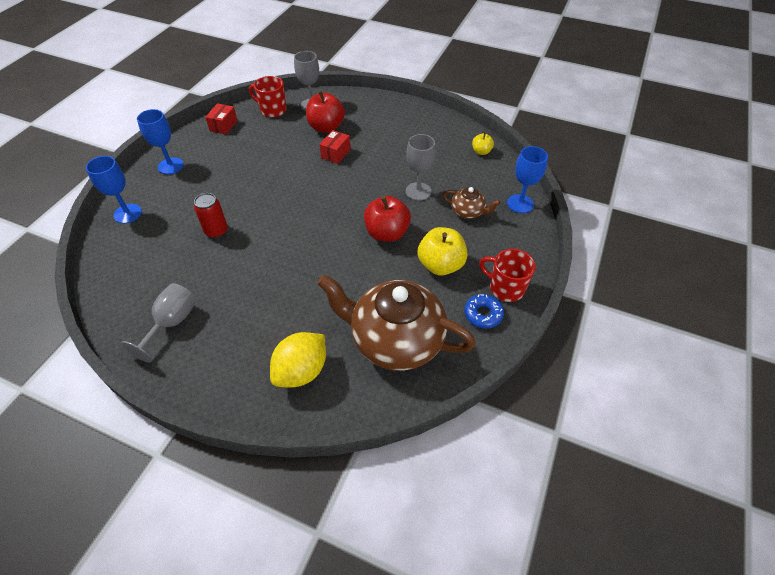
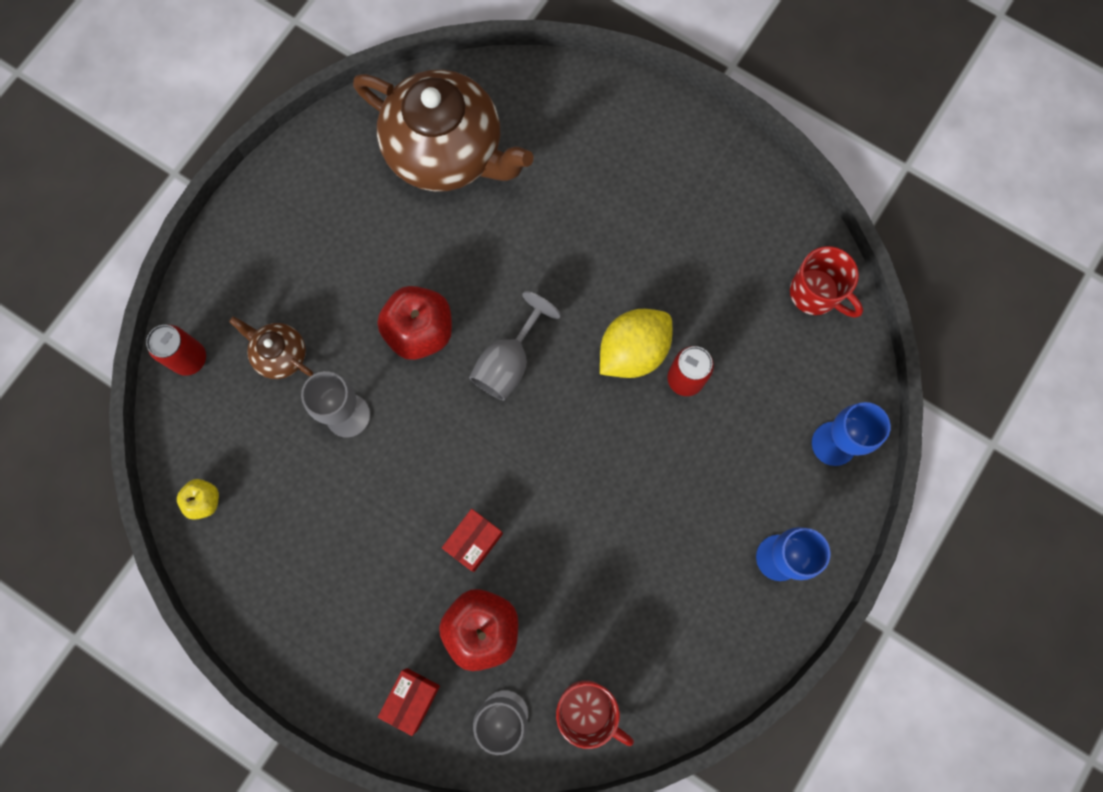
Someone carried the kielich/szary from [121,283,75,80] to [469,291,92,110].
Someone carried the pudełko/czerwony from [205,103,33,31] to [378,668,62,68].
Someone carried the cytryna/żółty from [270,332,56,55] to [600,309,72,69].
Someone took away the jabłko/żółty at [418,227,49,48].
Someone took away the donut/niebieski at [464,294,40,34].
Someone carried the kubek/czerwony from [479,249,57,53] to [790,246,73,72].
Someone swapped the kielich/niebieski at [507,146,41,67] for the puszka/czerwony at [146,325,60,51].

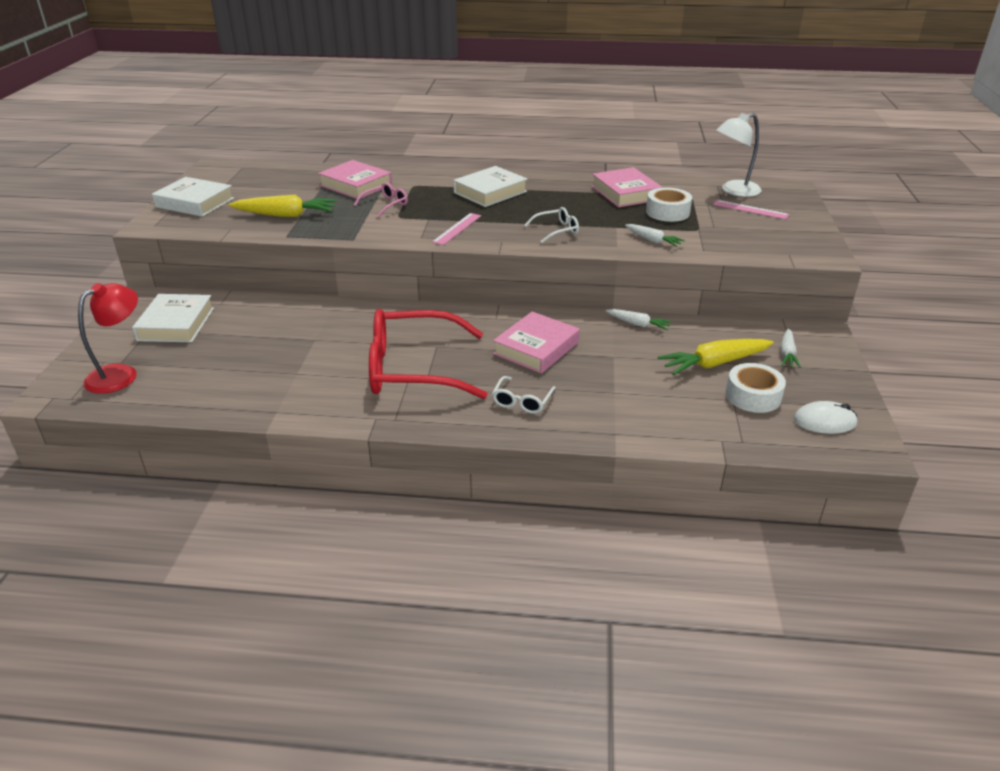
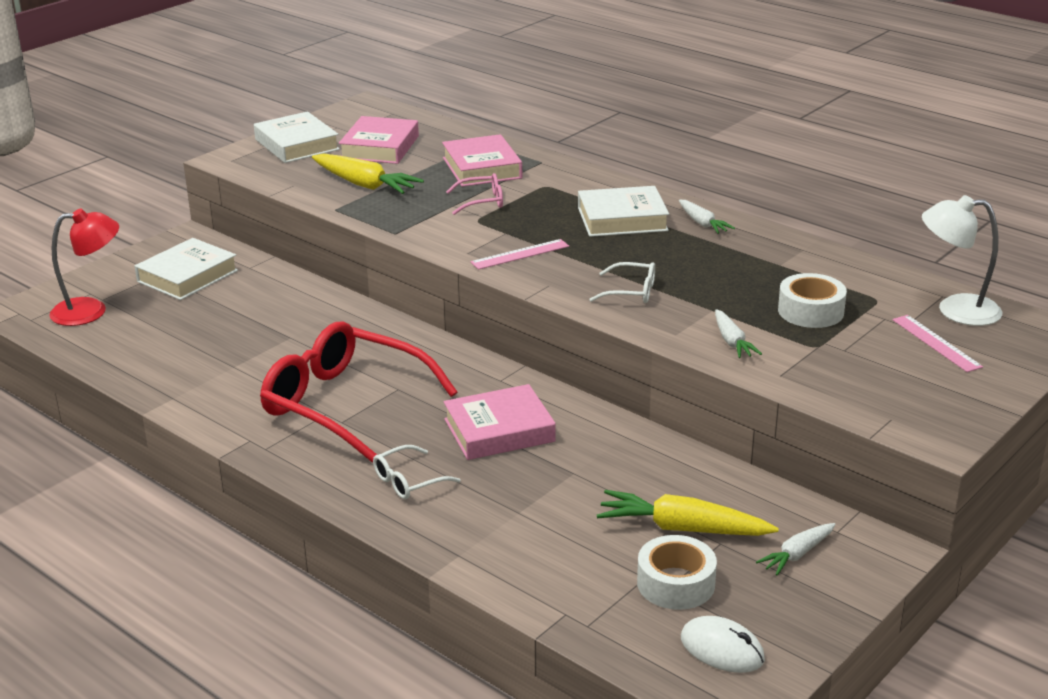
Someone carried the książka/różowy from [592,167,71,41] to [339,116,80,48].
Someone carried the marchewka/biały from [606,309,66,21] to [679,200,56,34].

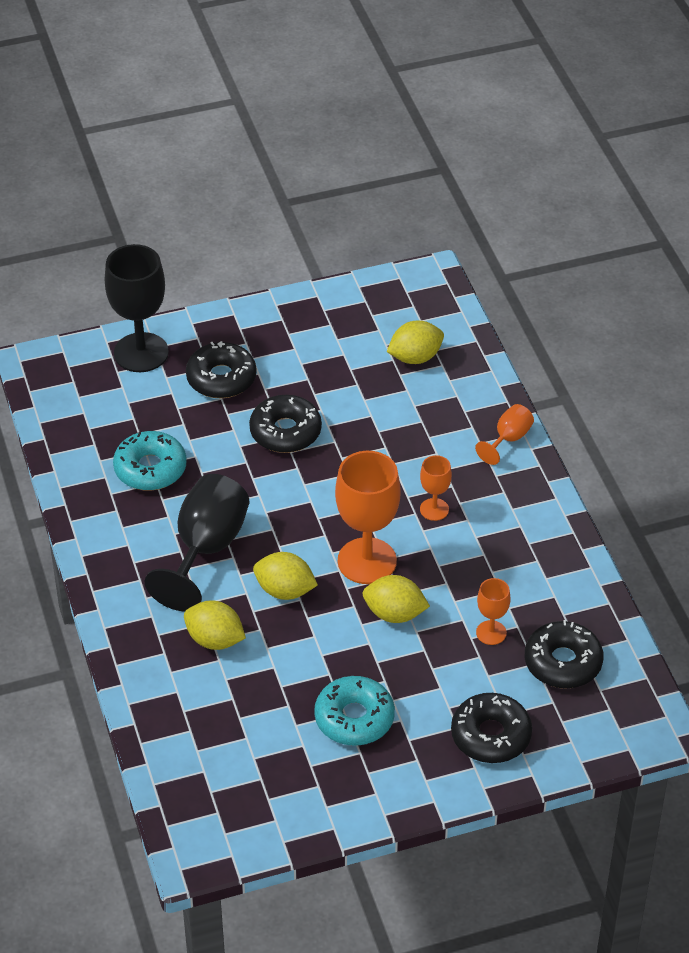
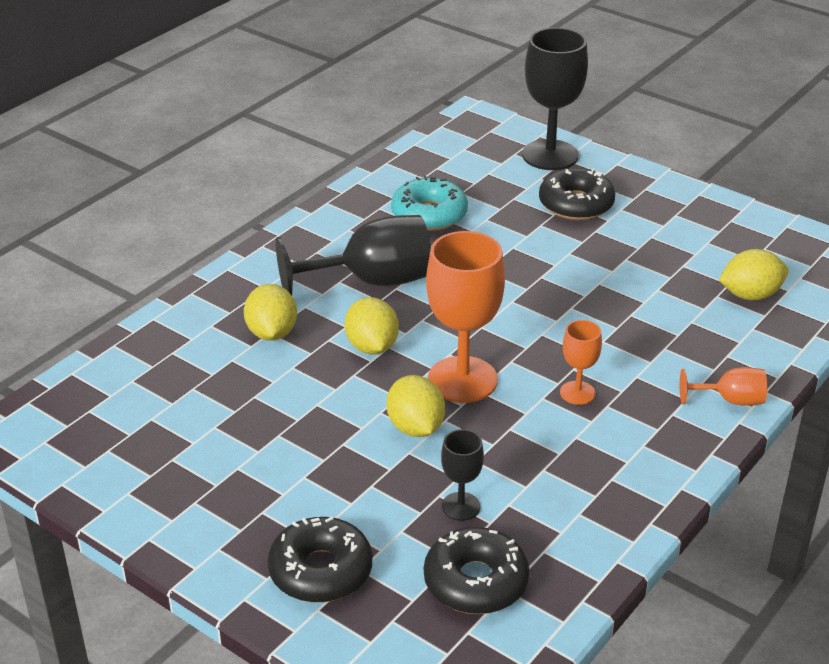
Someone took away the donut/czarny at [249,395,73,58].
Someone took away the donut/turkusowy at [314,676,81,70].
Someone rotated the cytryna/żółty at [387,321,57,43] by 45 degrees counterclockwise.
Someone repainted the kielich/pomarańczowy at [476,578,35,67], which became the kielich/czarny at [441,429,43,92].

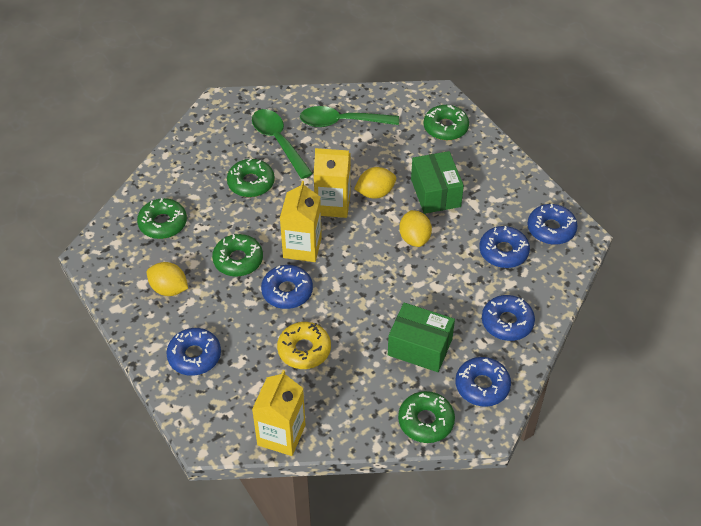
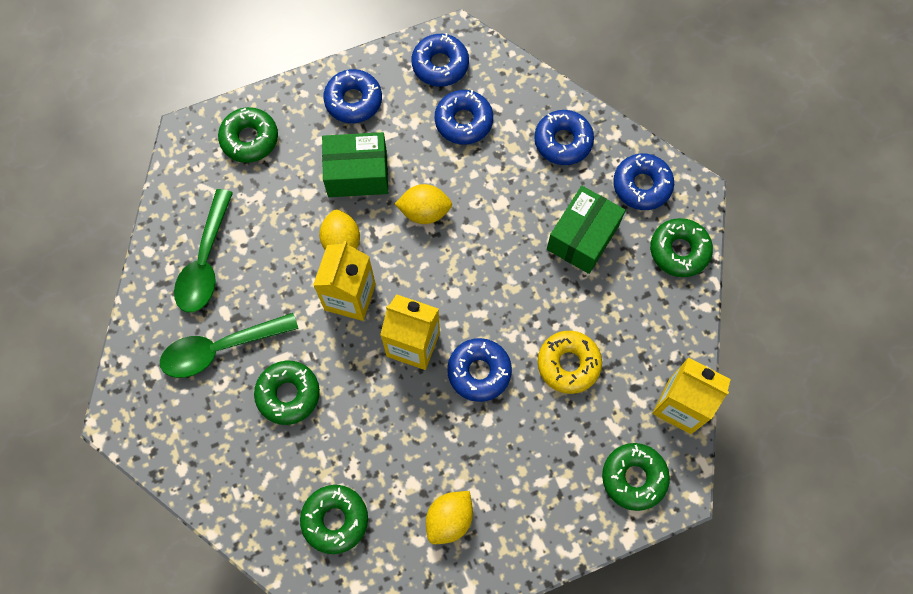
Someone carried the donut/niebieski from [166,328,55,48] to [323,69,59,54].
Someone carried the donut/zielony from [212,234,51,42] to [602,443,68,68].

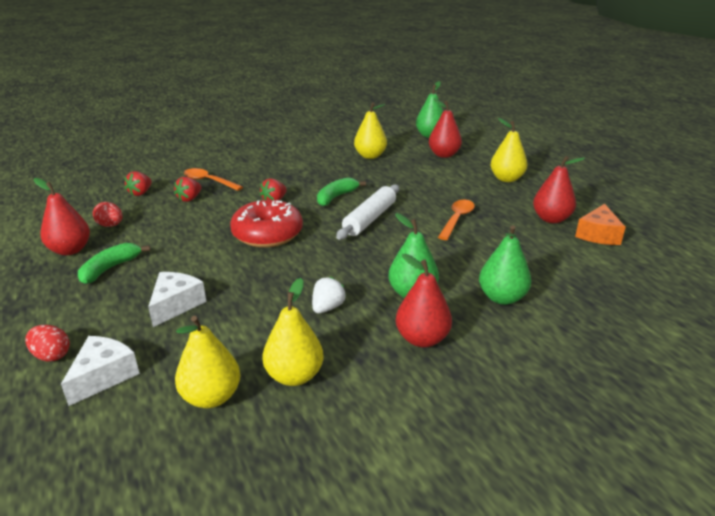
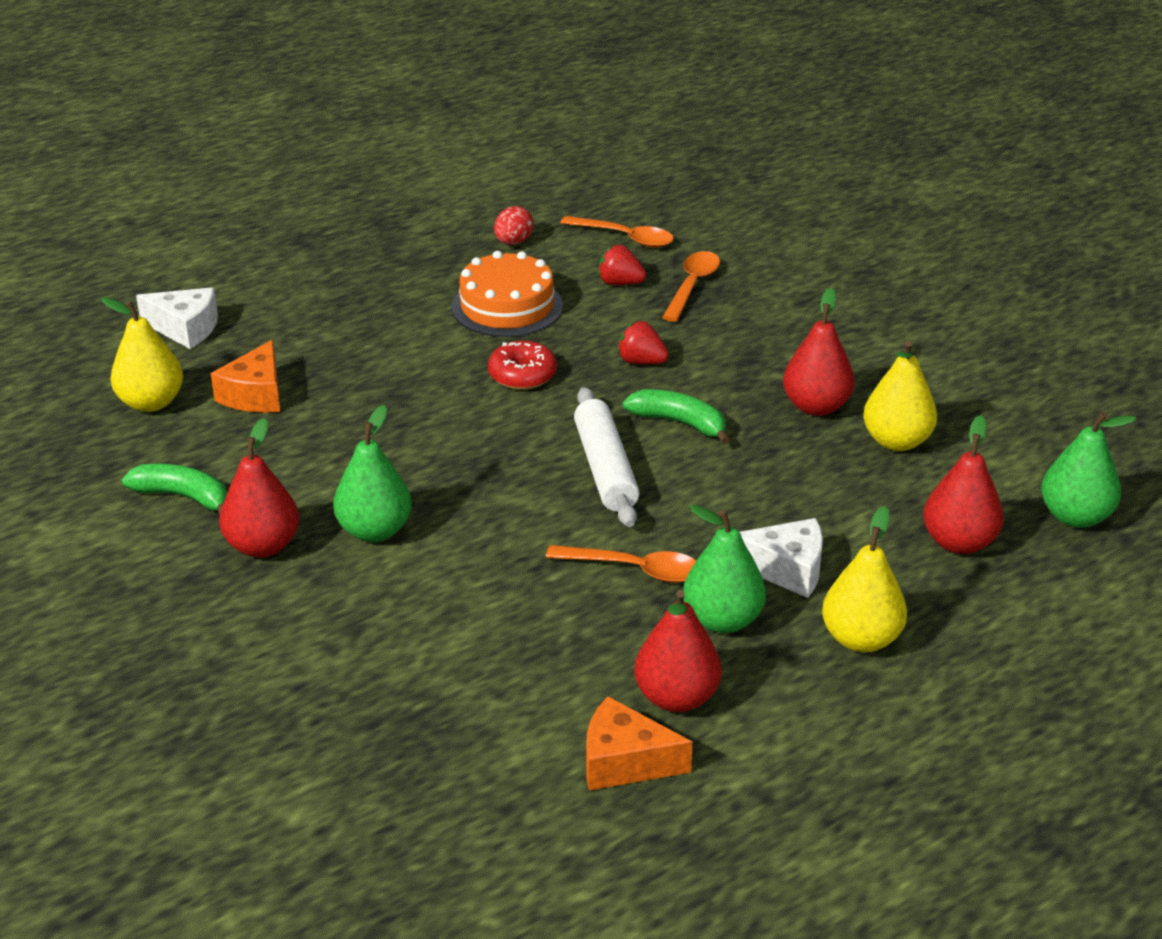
Someone took away the jajko/czerwony at [25,325,45,36].
Someone carried the gruszka/czerwony from [34,178,56,77] to [783,288,72,128].
Someone carried the banan/zielony from [78,243,72,41] to [122,464,105,50].
Someone swapped the truskawka/czerwony at [125,171,27,25] for the łyżka/pomarańczowy at [560,216,114,32].
Someone carried the ser/biały from [148,272,59,55] to [740,518,83,80].
Someone scaled the donut/czerwony at [230,200,73,48] by 0.60.
Someone took away the gruszka/żółty at [262,278,62,108].
Someone took away the truskawka/biały at [312,277,34,36].
Someone rotated the wałek do ciasta/biały at [336,184,63,56] by 60 degrees clockwise.
Someone carried the gruszka/zielony from [479,225,52,80] to [683,505,83,128].
Someone put down the ser/pomarańczowy at [211,340,69,73].
Someone put down the tort/pomarańczowy at [452,251,111,86].

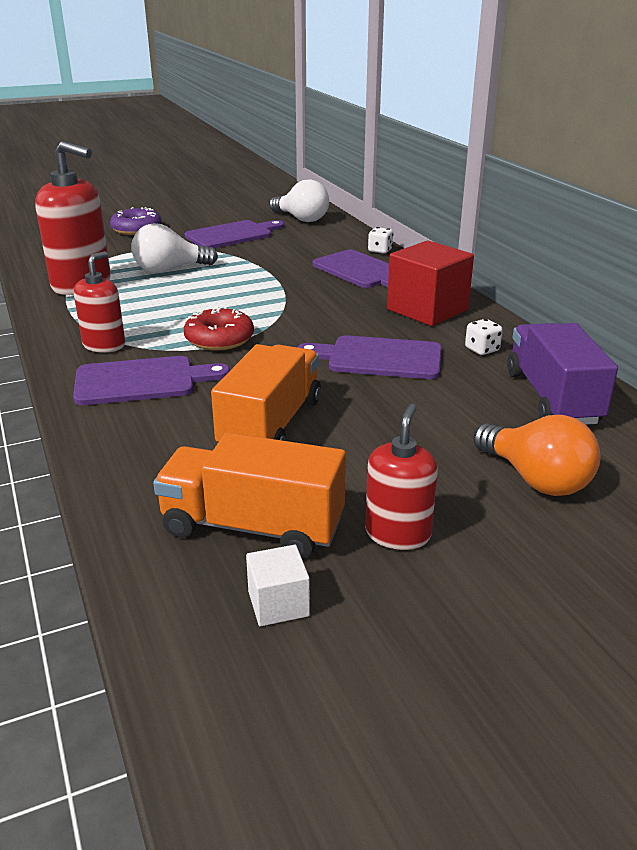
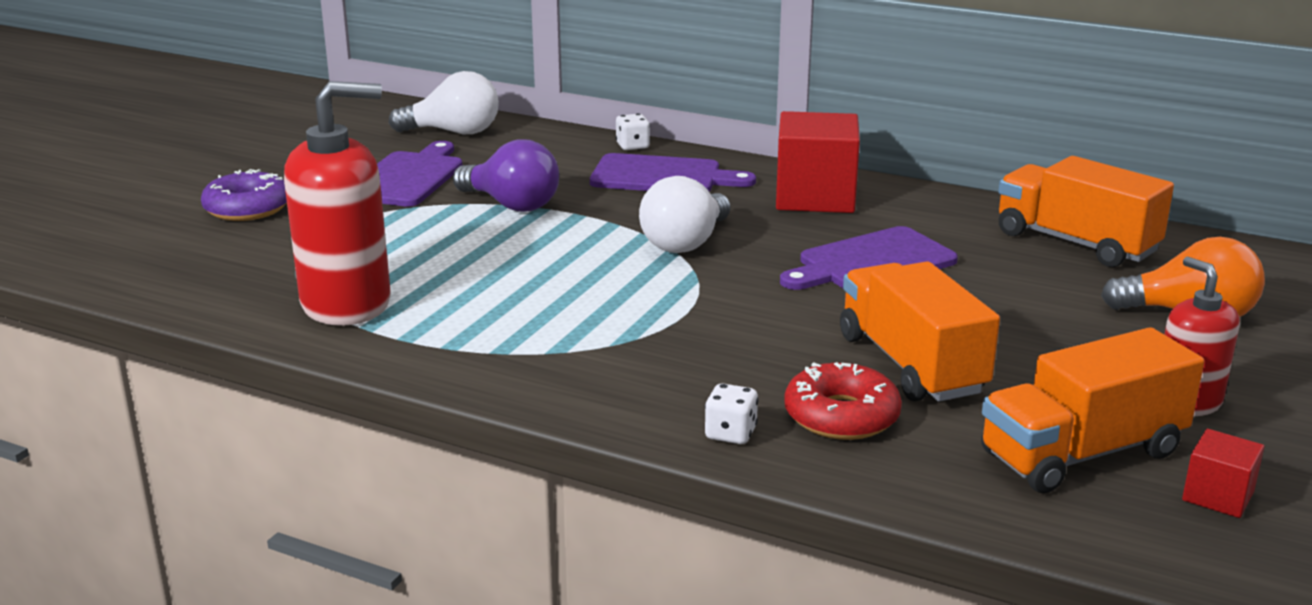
Someone took away the deska do krojenia/fioletowy at [73,356,157,49].
Someone took away the dozownik mydła/czerwony at [74,251,51,102].
Someone carried the żarówka/biały from [131,223,87,50] to [639,176,92,77].
Someone carried the donut/czerwony from [184,306,70,45] to [784,362,118,78].
Someone repainted the sześcian/biały at [246,545,64,81], which became the sześcian/czerwony at [1182,429,82,89].
Someone carried the kostka do gry/biały from [465,319,38,36] to [705,383,54,61].
Someone repainted the ciężarówka/fioletowy at [507,323,111,102], which became the ciężarówka/pomarańczowy at [998,156,176,111].
Someone put down the żarówka/fioletowy at [453,139,106,73].

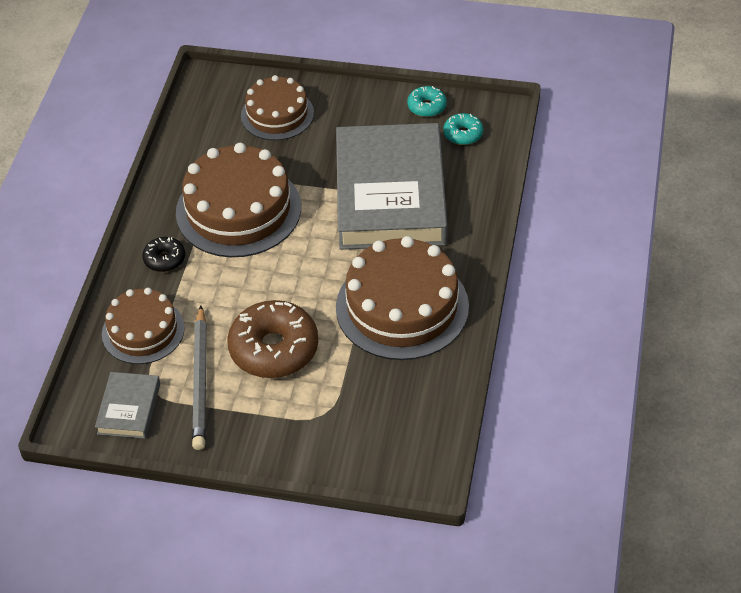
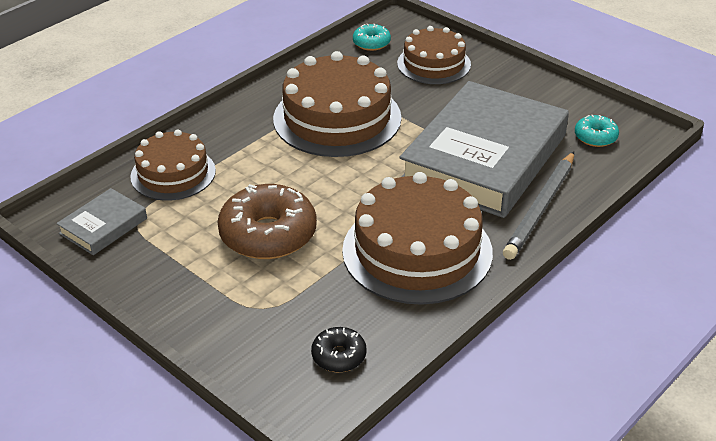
Someone carried the donut/czarny from [142,237,43,35] to [311,327,55,45].
Someone carried the ołówek/szary from [192,306,15,144] to [503,152,71,108].
Someone carried the donut/turkusowy from [407,86,40,31] to [353,24,38,27].

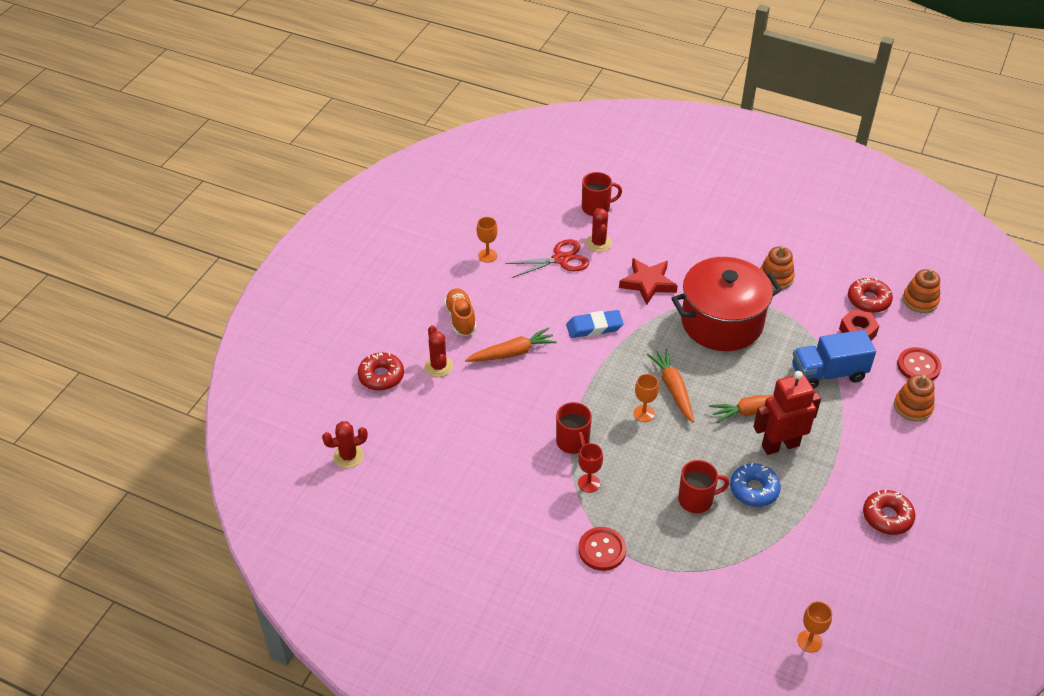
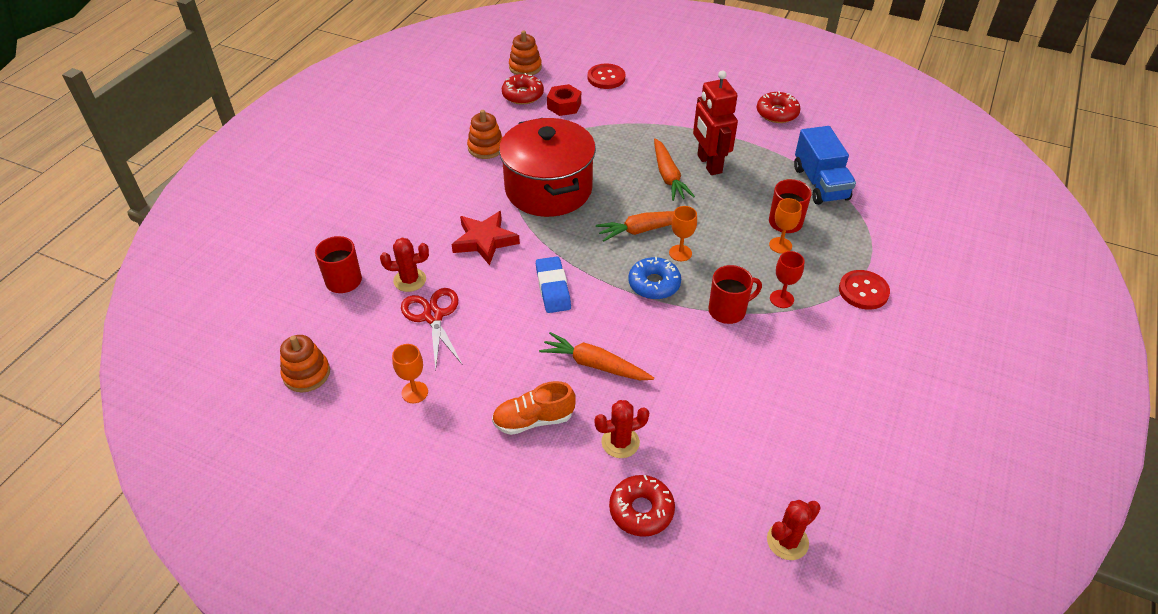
Someone rotated the kaktus/czerwony at [322,421,46,47] by 75 degrees clockwise.
Someone rotated the marchewka/pomarańczowy at [465,327,92,35] by 45 degrees counterclockwise.
Someone carried the donut/niebieski from [730,463,51,44] to [628,257,53,42].
Someone carried the ciężarówka/niebieski from [792,330,84,59] to [794,126,62,79].
Someone carried the kielich/pomarańczowy from [797,601,35,52] to [769,198,33,56].
Someone carried the zabawka nakładanka/pomarańczowy from [894,374,41,47] to [280,335,50,57].

